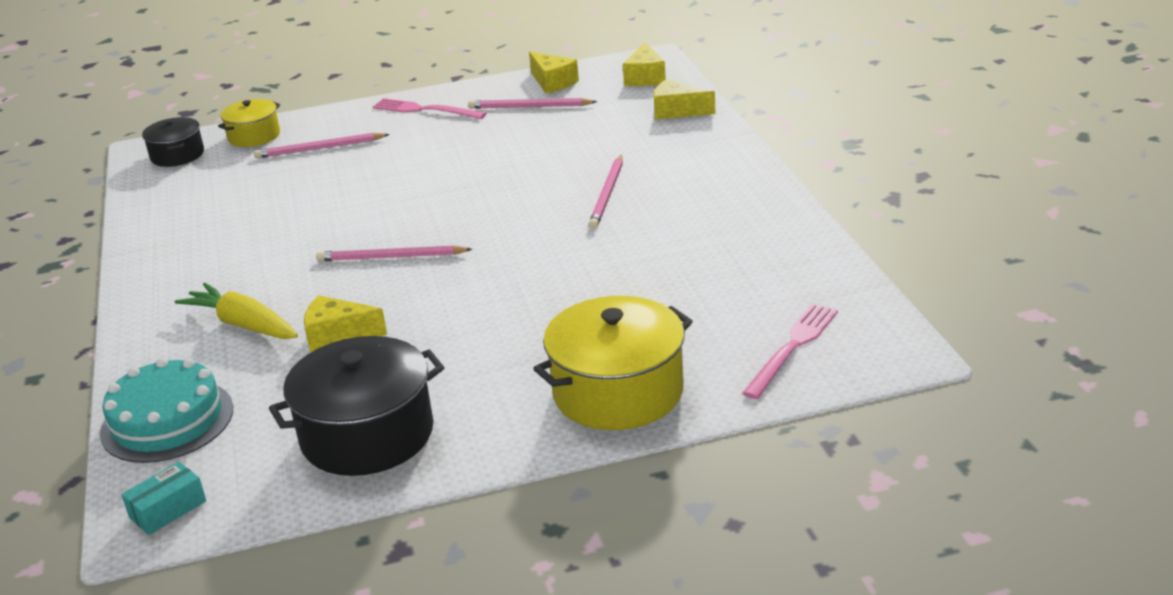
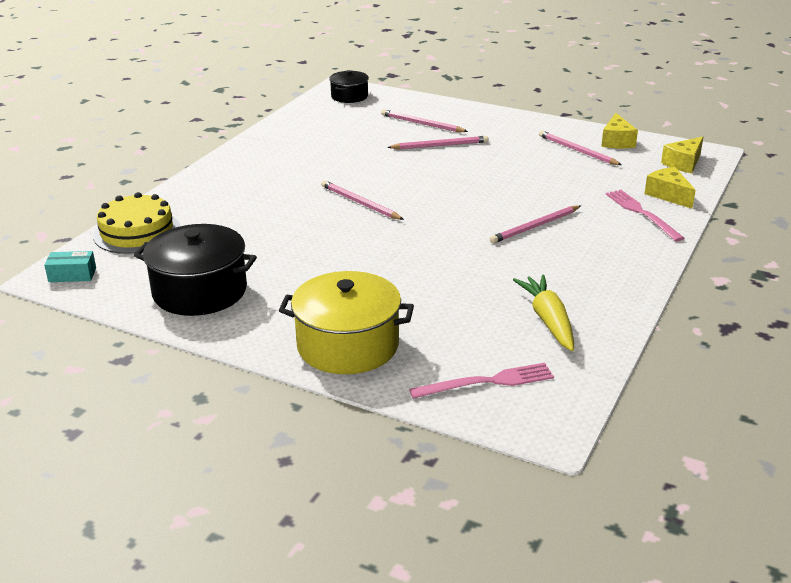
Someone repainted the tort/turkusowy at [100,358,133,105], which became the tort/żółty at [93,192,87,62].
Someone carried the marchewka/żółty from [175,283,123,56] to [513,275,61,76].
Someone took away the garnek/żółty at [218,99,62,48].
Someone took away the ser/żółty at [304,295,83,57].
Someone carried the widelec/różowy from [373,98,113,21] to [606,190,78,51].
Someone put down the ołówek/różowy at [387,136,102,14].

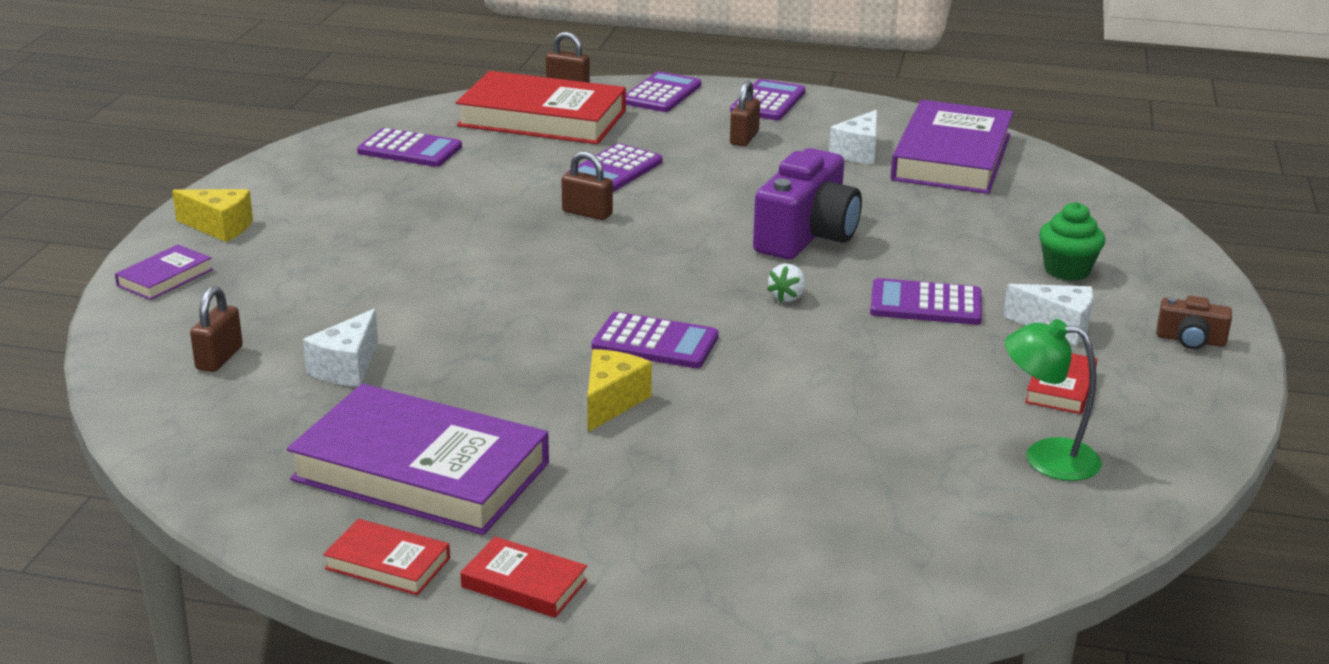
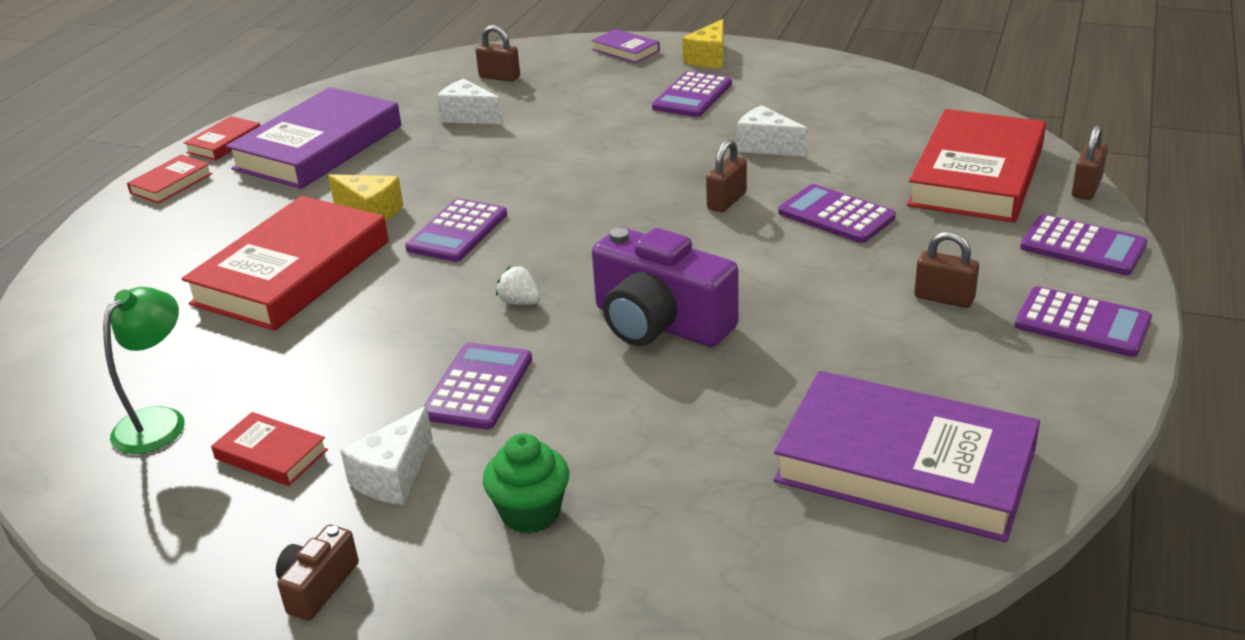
Someone carried the kalkulator/fioletowy from [357,128,105,39] to [652,71,80,46].
Someone carried the ser/biały from [829,110,48,54] to [737,105,71,52].
Someone put down the książka/czerwony at [181,196,208,135].

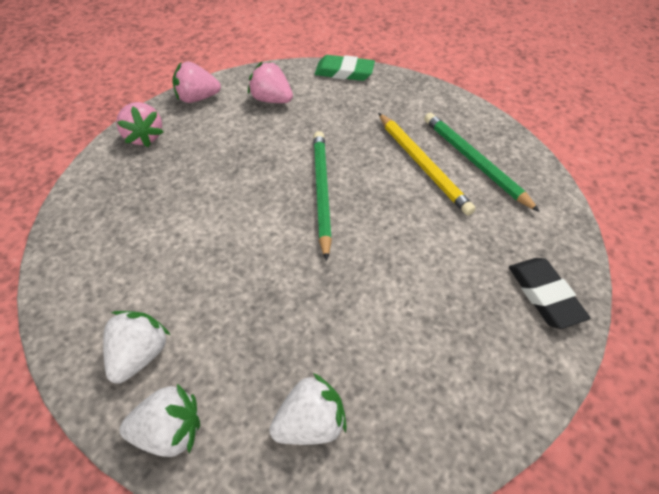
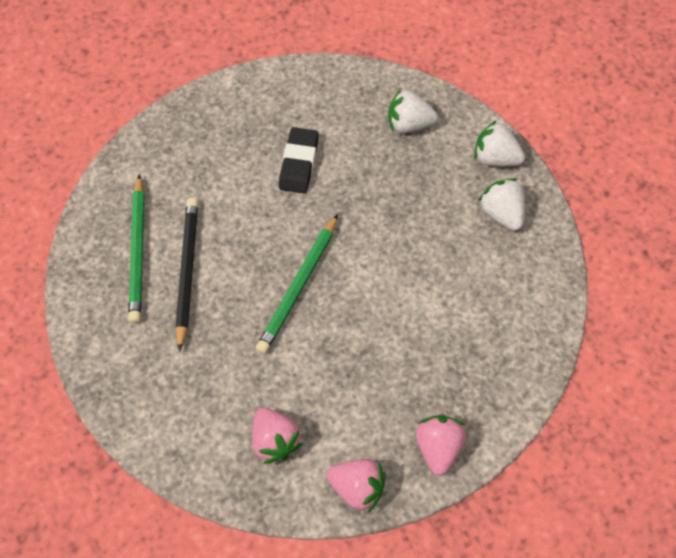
Someone rotated the truskawka/biały at [103,311,67,73] by 105 degrees clockwise.
Someone took away the gumka do mazania/zielony at [315,55,60,26].
Someone repainted the ołówek/żółty at [378,113,98,103], which became the ołówek/czarny at [175,198,23,154].
Someone carried the gumka do mazania/czarny from [509,258,81,71] to [279,127,40,67].

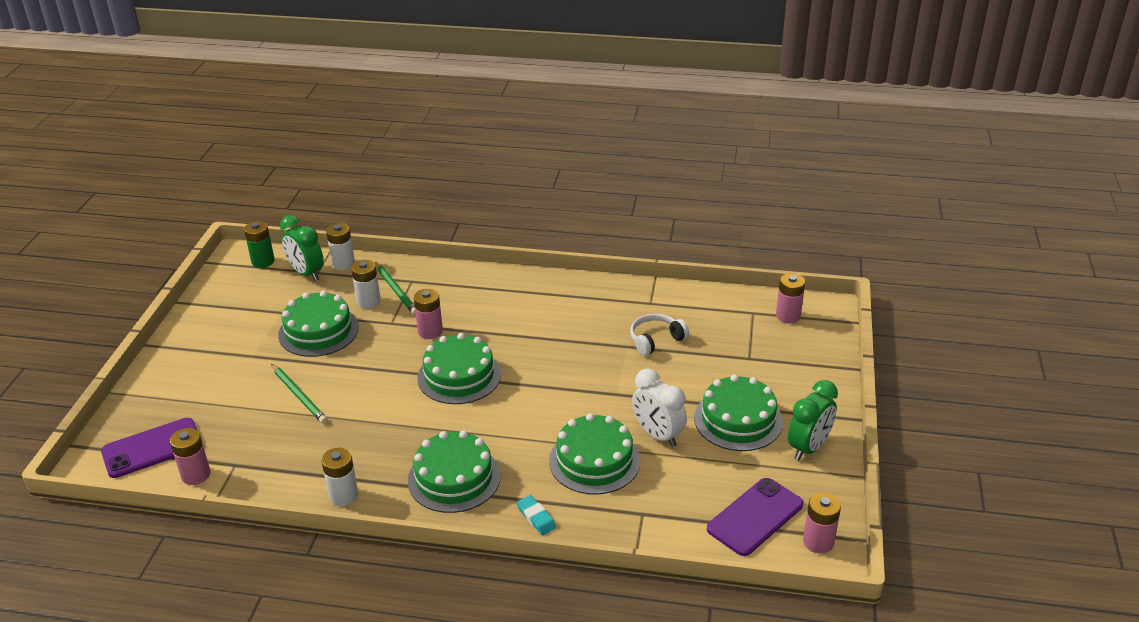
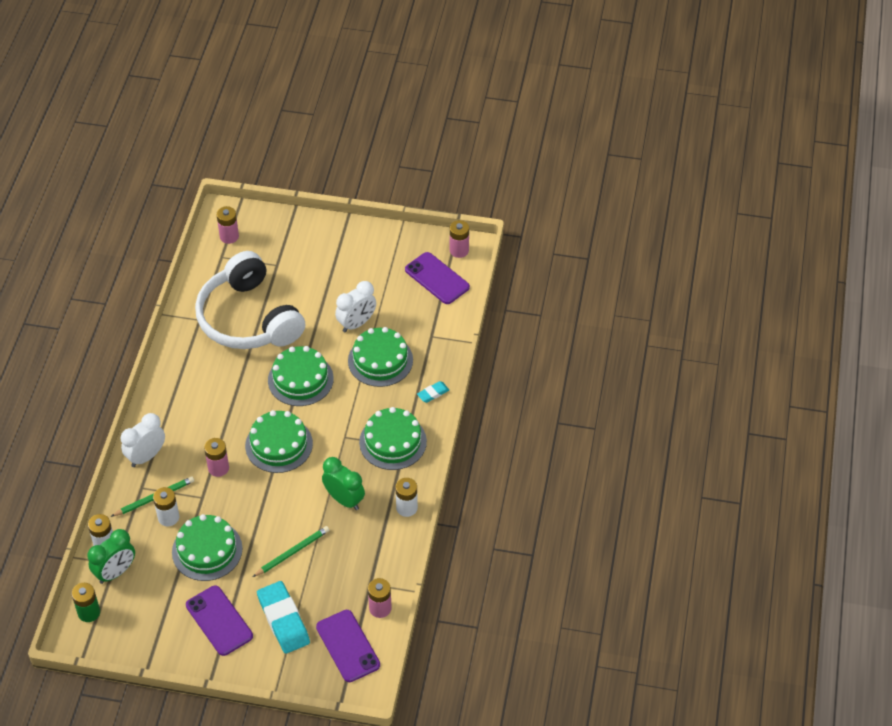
Someone scaled the słuchawki/biały at [630,314,59,42] by 2.46.
Someone carried the tort/zielony from [694,374,89,77] to [268,346,66,60].
Someone carried the budzik/zielony from [788,380,50,80] to [322,457,43,53].
Someone put down the budzik/biały at [120,413,45,54].
Someone put down the telefon/fioletowy at [186,585,67,71].
Someone put down the gumka do mazania/turkusowy at [257,581,53,73].

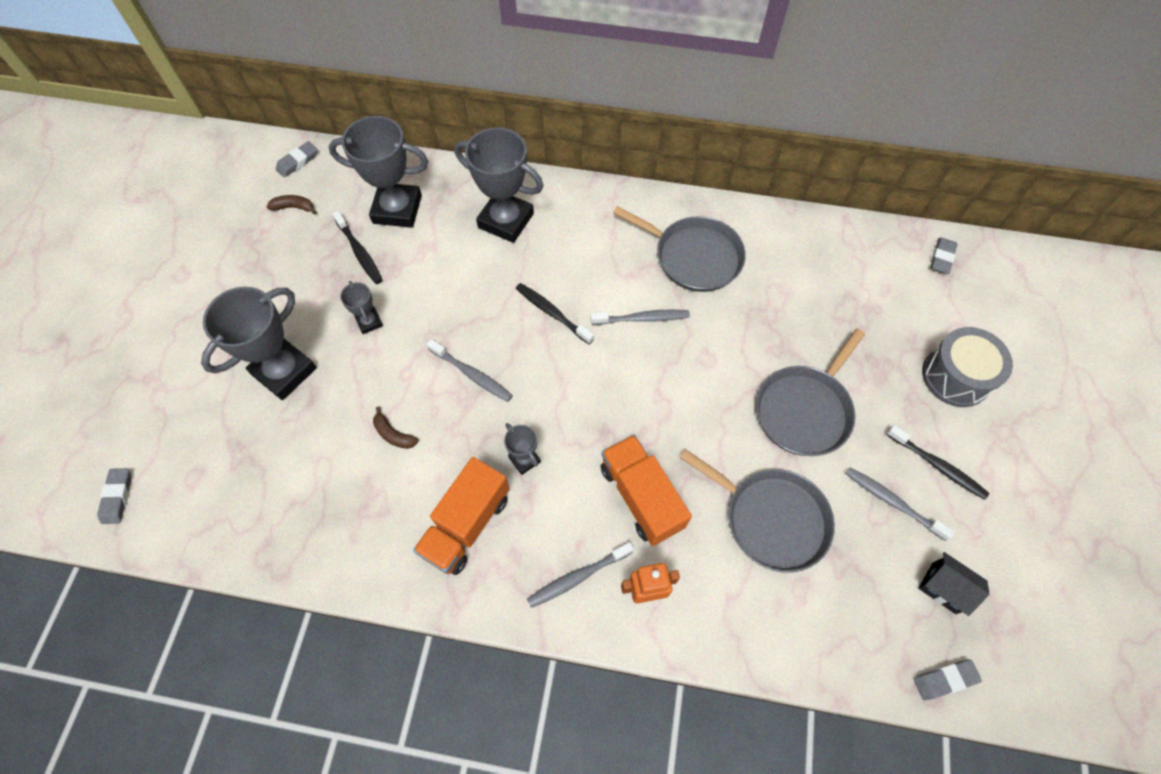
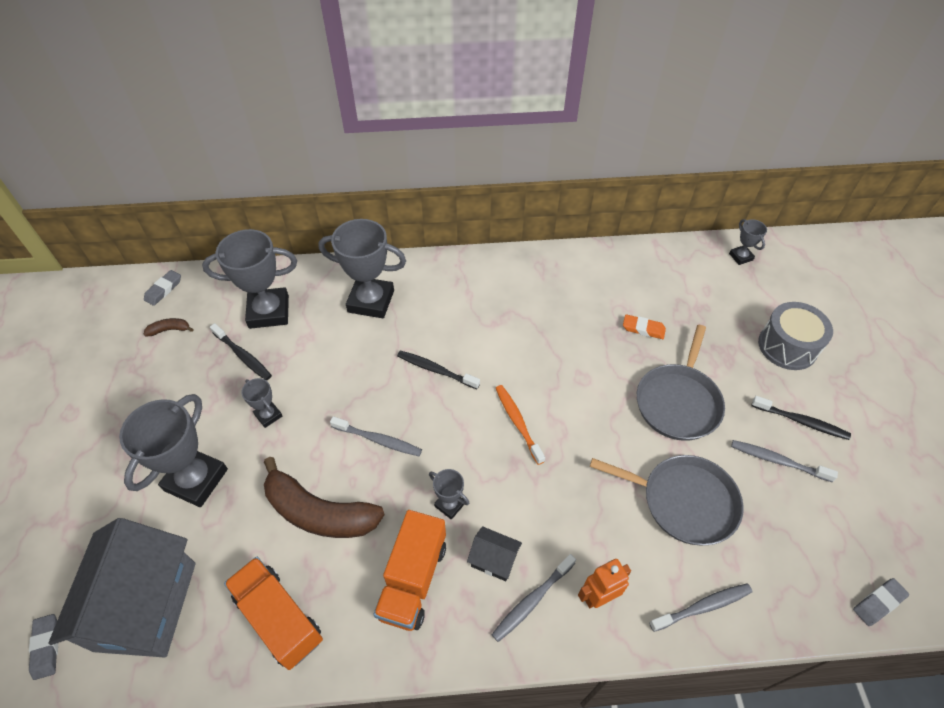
Someone scaled the banan/brązowy at [373,407,45,42] by 2.43.
Someone carried the szczoteczka do zębów/szary from [590,310,100,15] to [649,583,103,49].
Someone carried the ciężarówka/pomarańczowy from [600,435,92,111] to [224,557,99,113].
Someone took away the patelnia/szary at [613,206,133,86].
Someone carried the domek/czarny from [918,552,71,64] to [467,526,55,55].
Someone swapped the gumka do mazania/szary at [930,238,27,36] for the puchar/szary at [729,219,38,46].
Someone put down the domek/szary at [48,518,148,140].
Someone put down the szczoteczka do zębów/pomarańczowy at [496,385,49,80].
Someone put down the gumka do mazania/pomarańczowy at [623,314,43,25].

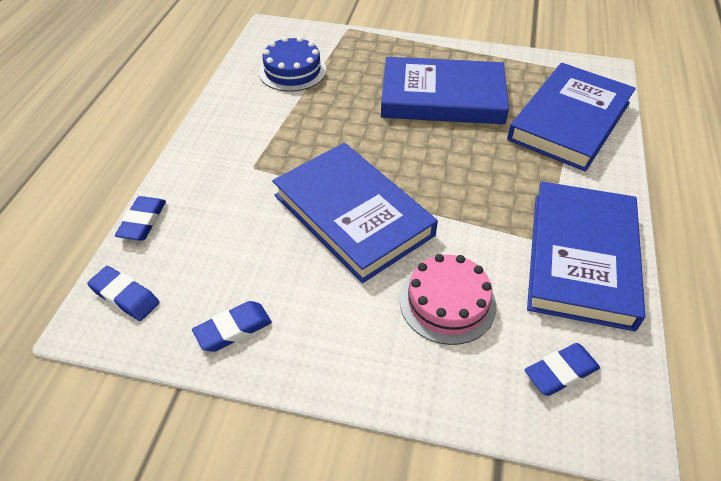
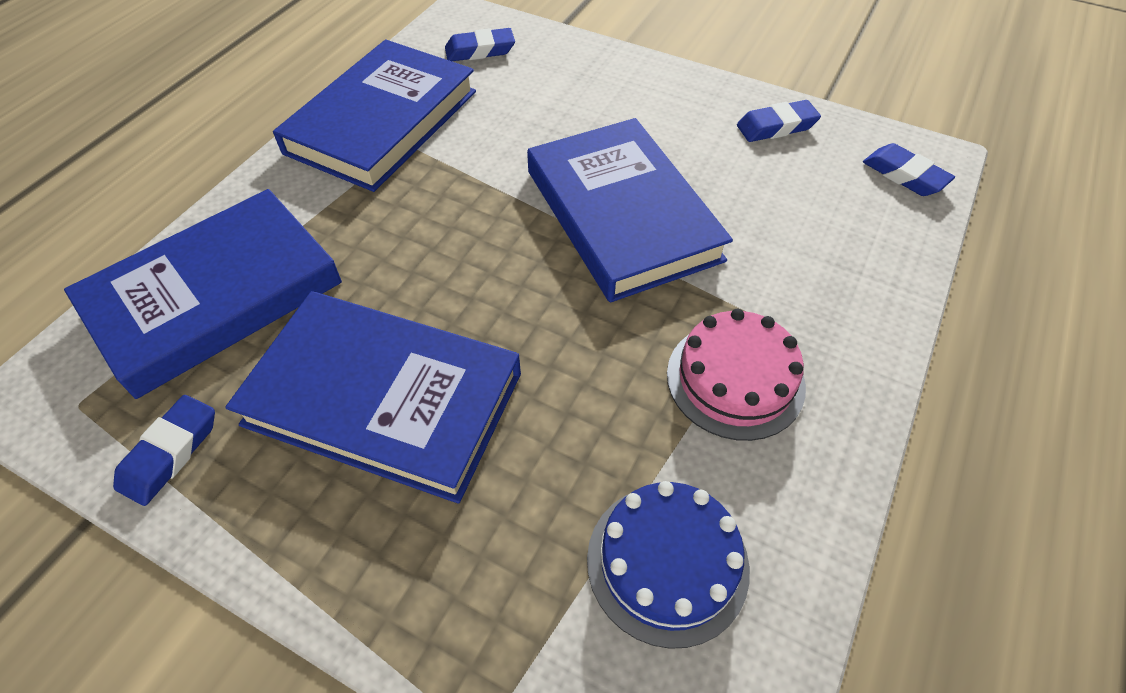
Someone carried the gumka do mazania/niebieski from [115,196,51,45] to [113,395,102,111].
Someone carried the tort/różowy from [400,254,96,91] to [667,309,139,132].

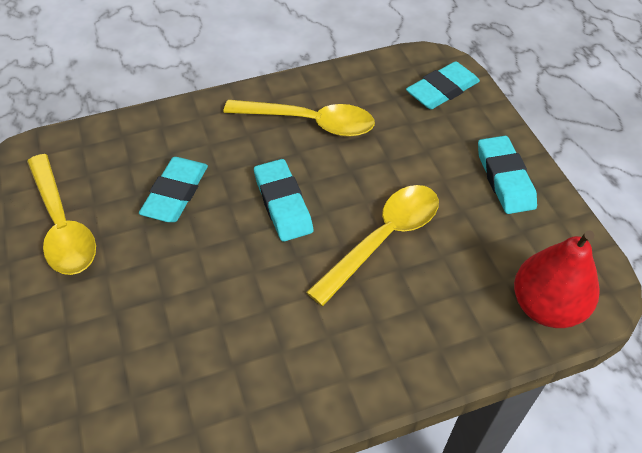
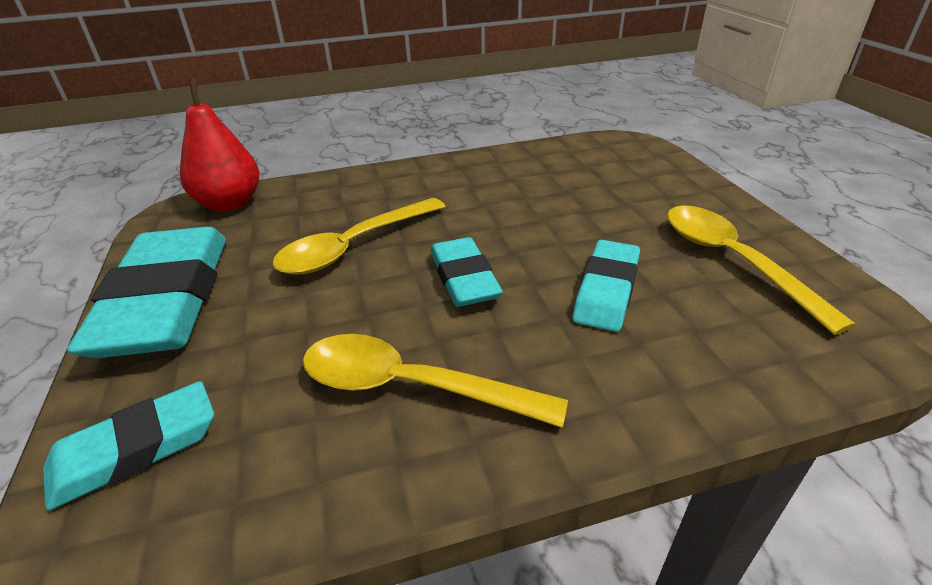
Someone scaled the gumka do mazania/turkusowy at [478,136,59,78] by 1.79.

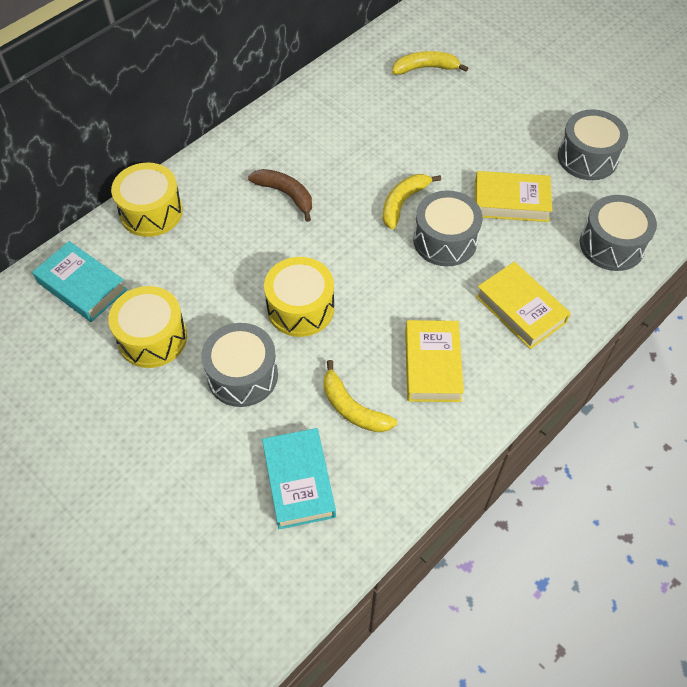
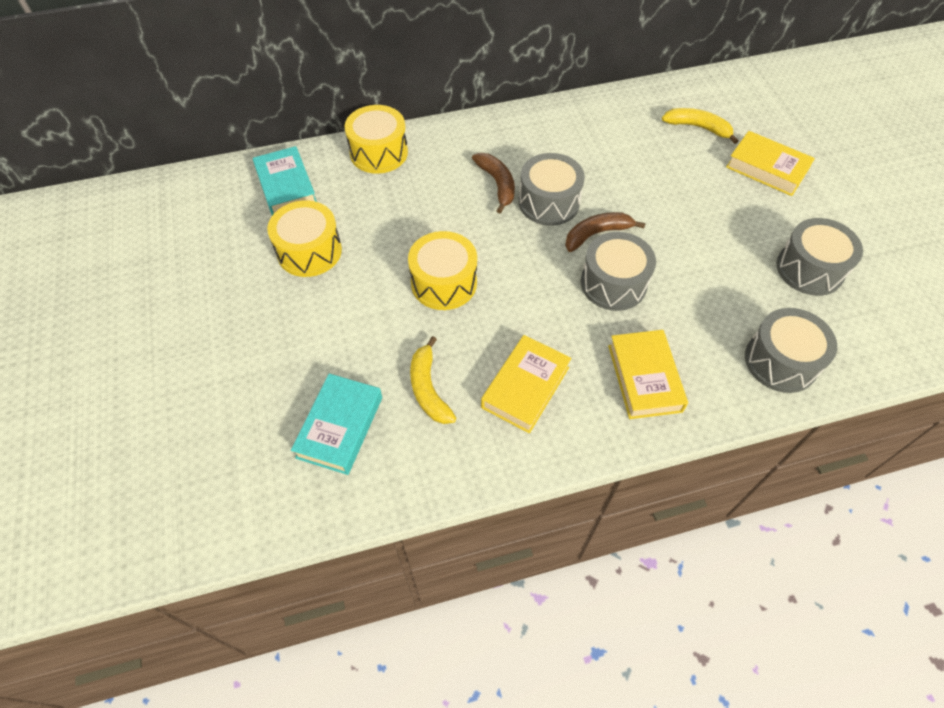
Someone carried the bęben/szary from [201,323,77,84] to [519,153,66,73].
Someone repainted the banan/żółty at [382,174,59,56], which became the banan/brązowy at [565,212,81,40].
Someone carried the książka/żółty from [475,171,77,51] to [726,131,89,65].

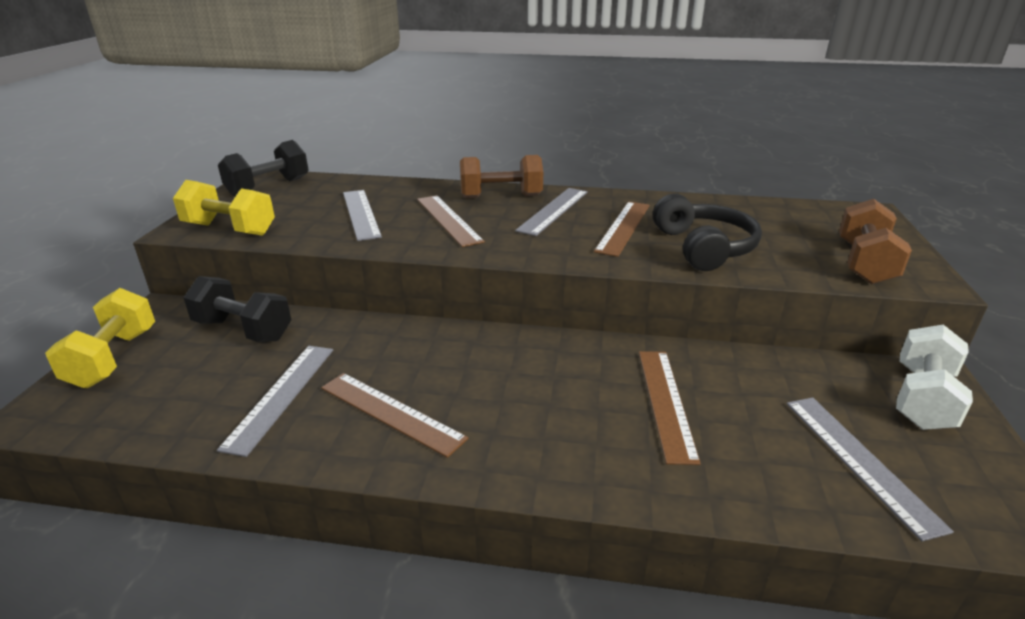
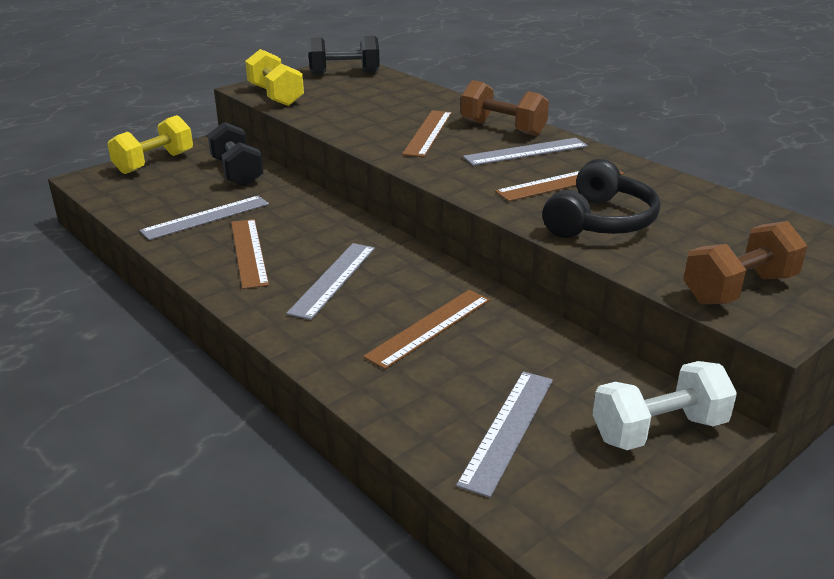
Someone carried the linijka/szary from [343,190,39,51] to [286,243,89,77].

